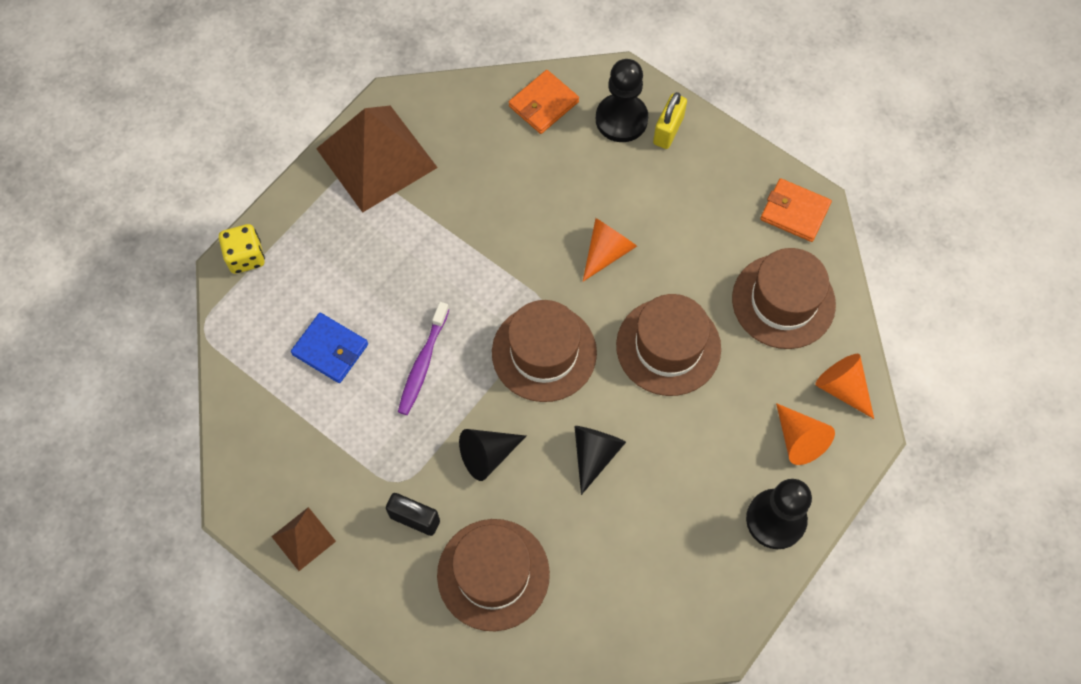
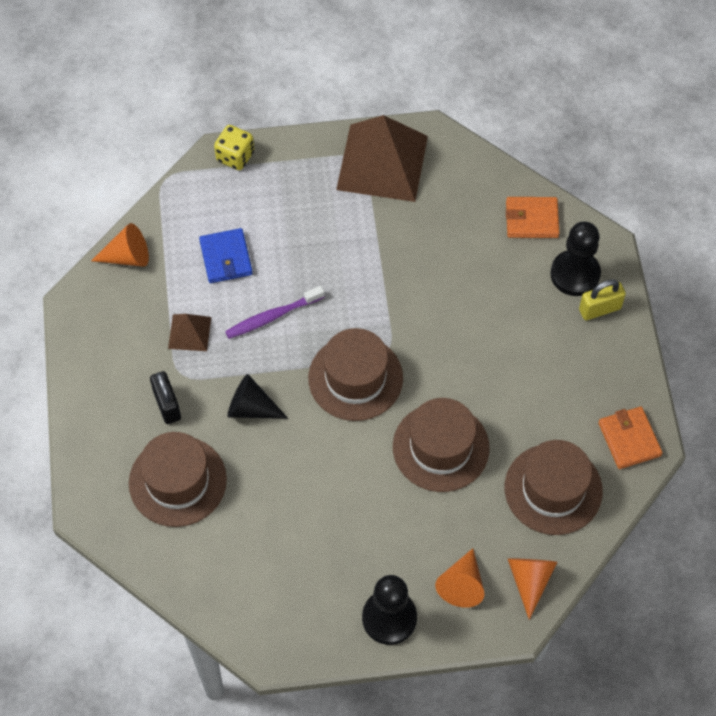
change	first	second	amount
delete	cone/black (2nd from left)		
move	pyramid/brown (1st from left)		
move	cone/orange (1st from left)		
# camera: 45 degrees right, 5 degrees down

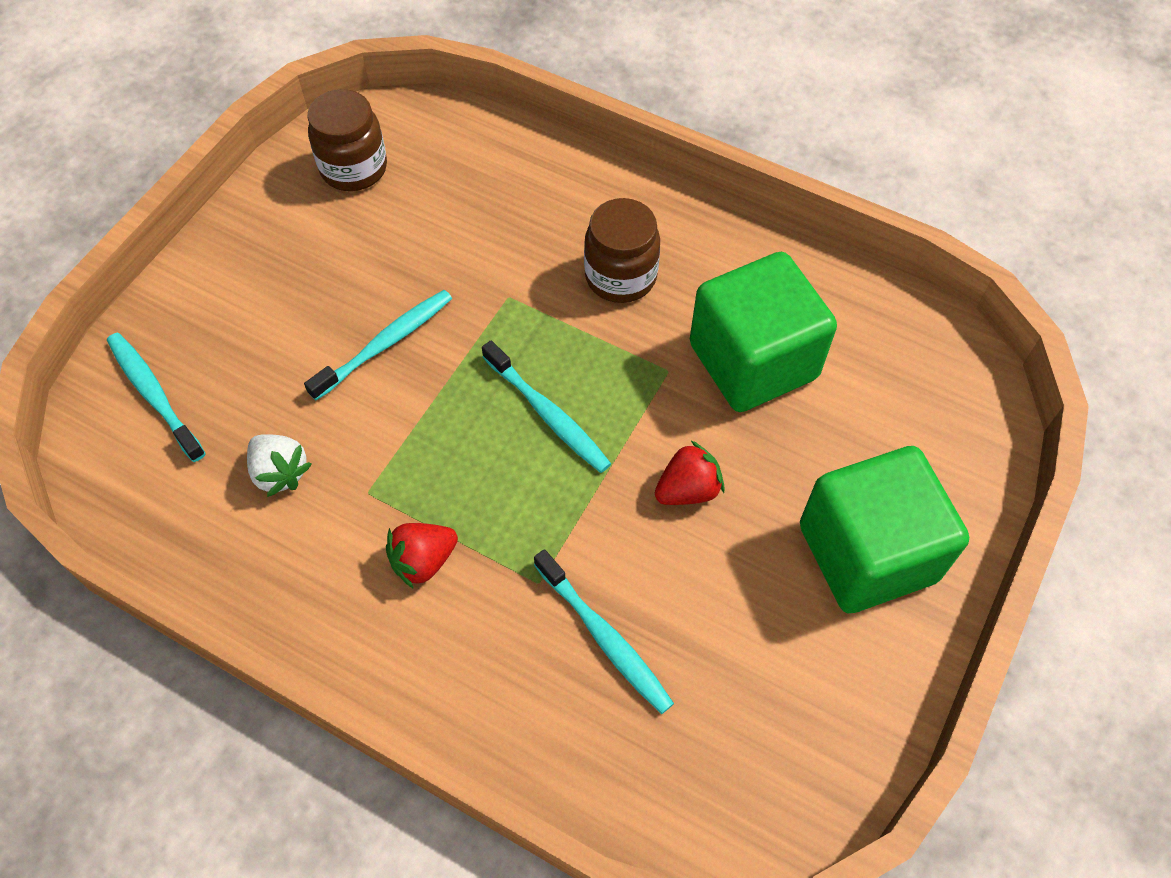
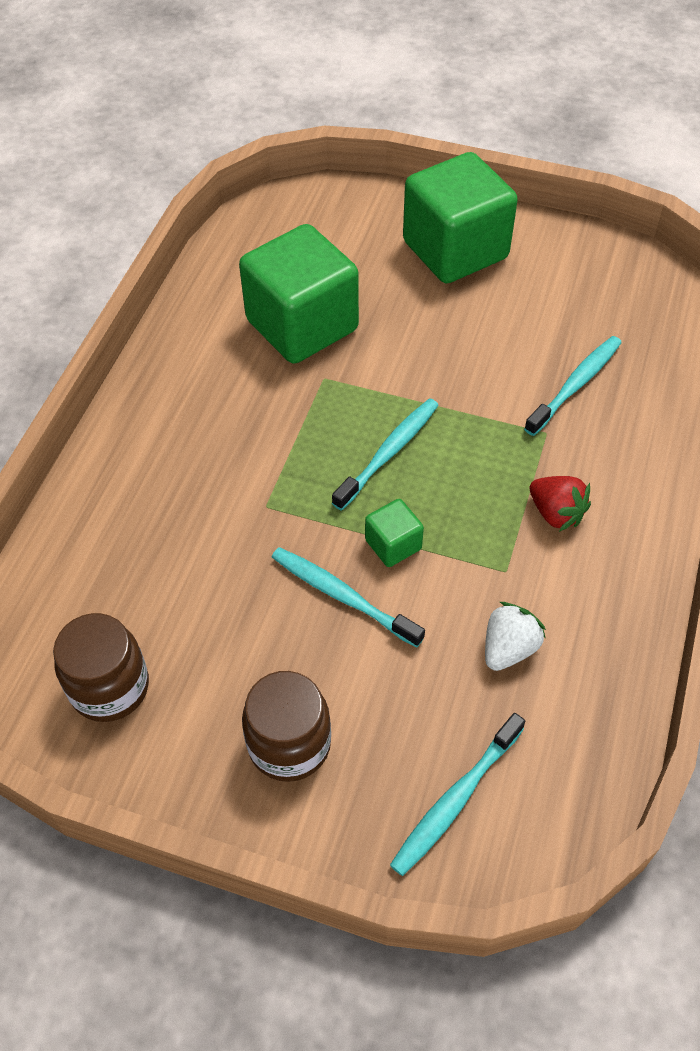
change	first	second	amount
delete	strawberry/red (2nd from left)		
insert		cube/green (2nd from left)	
move	jar/brown (2nd from left)		
# camera: 100 degrees left, 5 degrees down

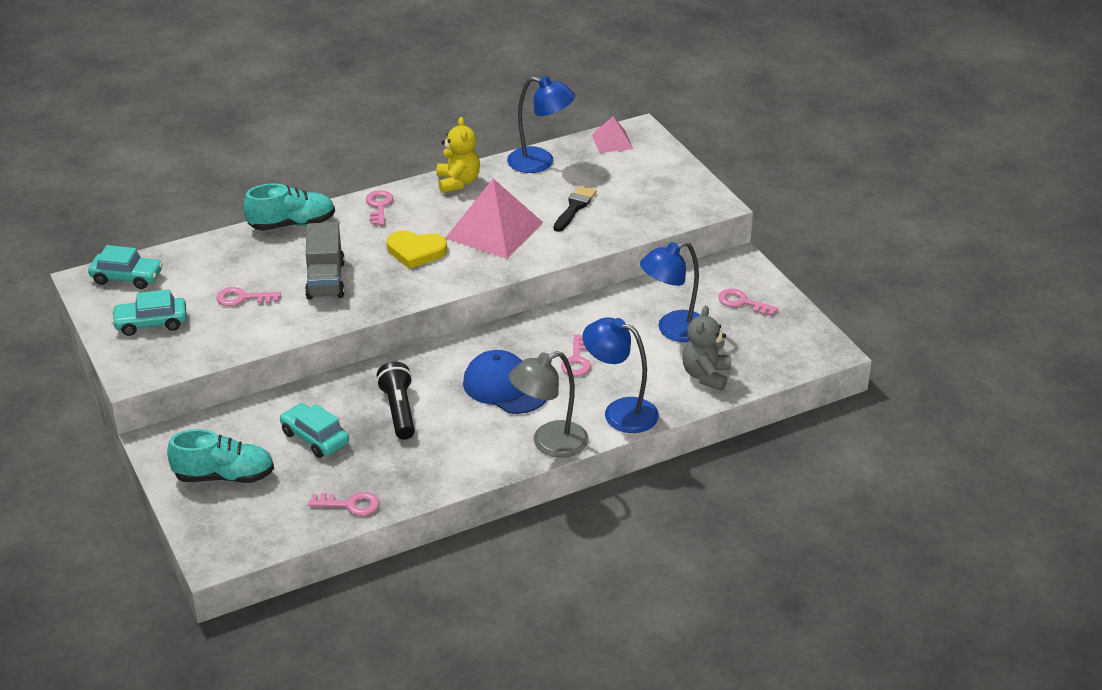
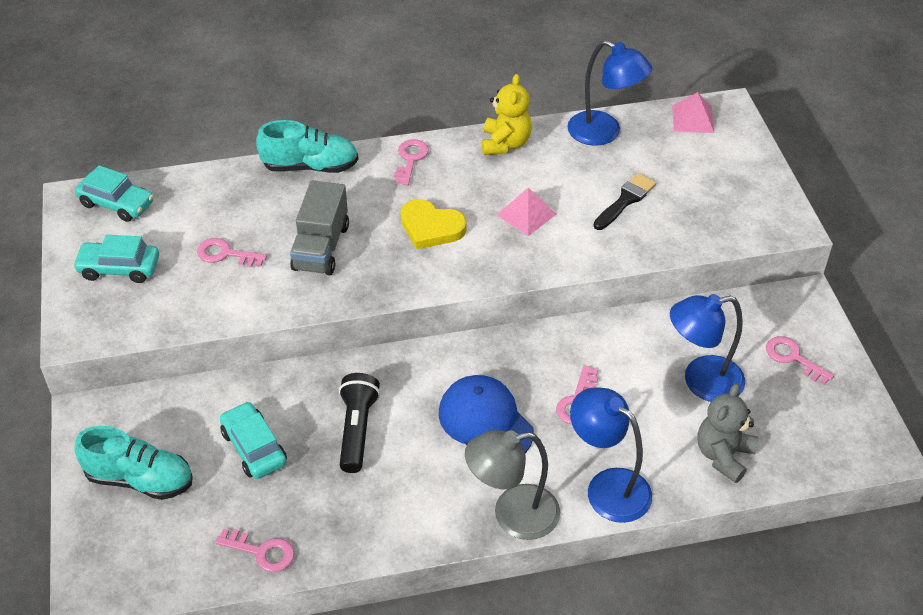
change	first	second	amount
resize	pyramid/pink (1st from left)		x0.52
# camera: 15 degrees right, 10 degrees up

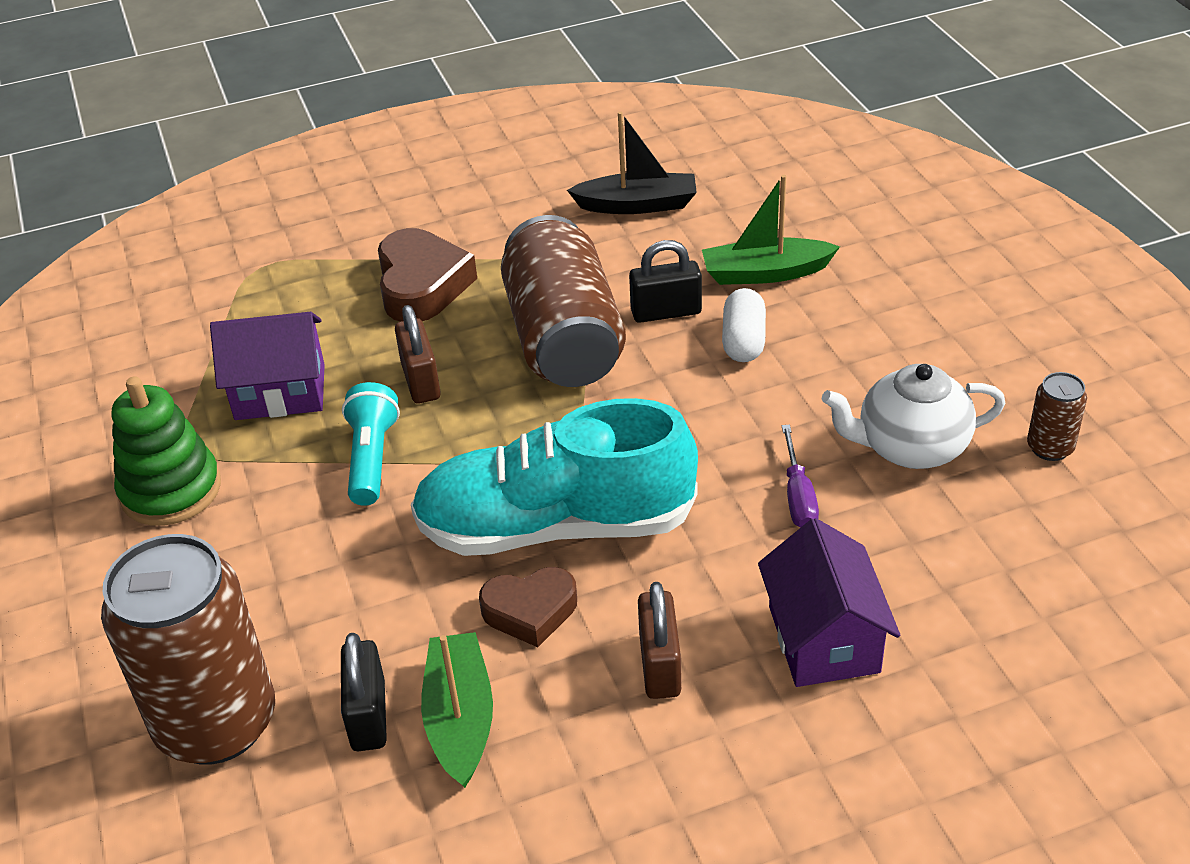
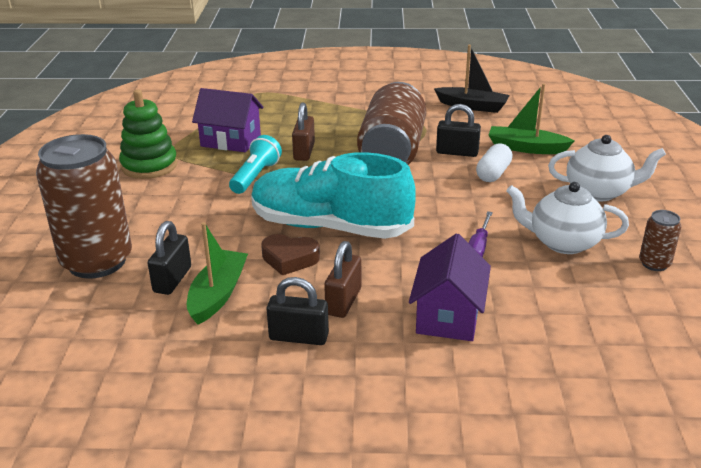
change	first	second	amount
delete	heart/brown (1st from left)		
insert		padlock/black (2nd from left)	
insert		teapot/white (2nd from left)	
# camera: 20 degrees right, 10 degrees down

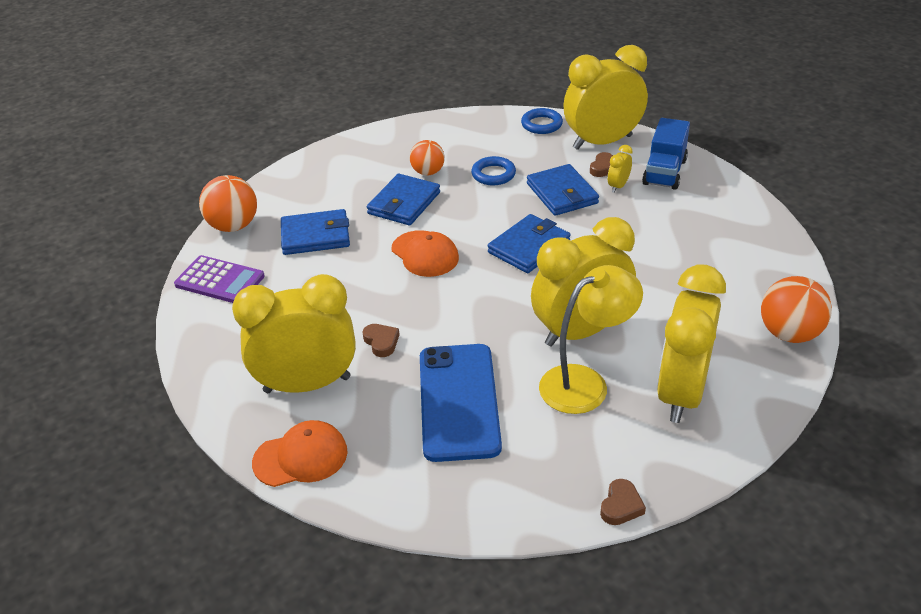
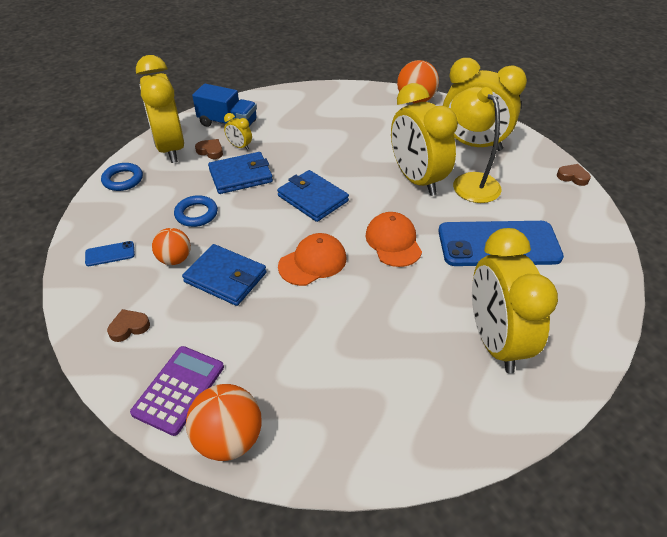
change	first	second	amount
delete	wallet/blue (1st from left)		
insert		phone/blue (1st from left)	
move	calculator/purple		
move	cap/orange (1st from left in the first image)	cap/orange (2nd from left)	
move	heart/brown (1st from left)		
# camera: 90 degrees left, 5 degrees up

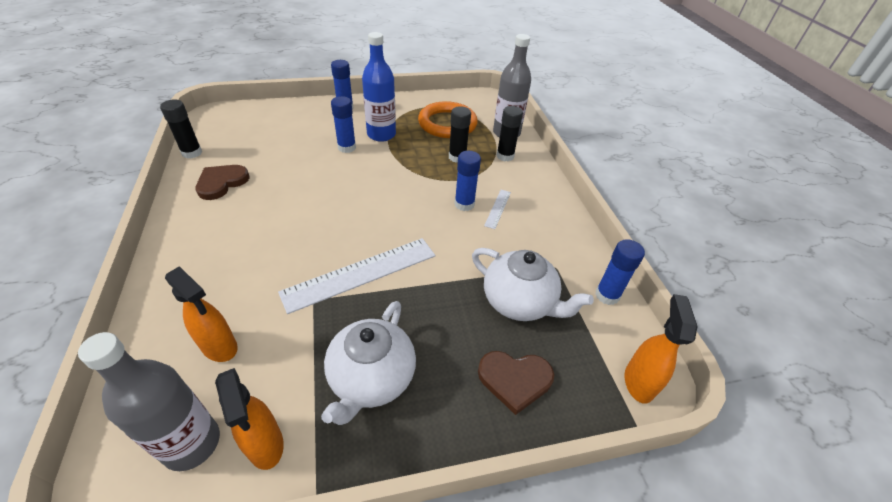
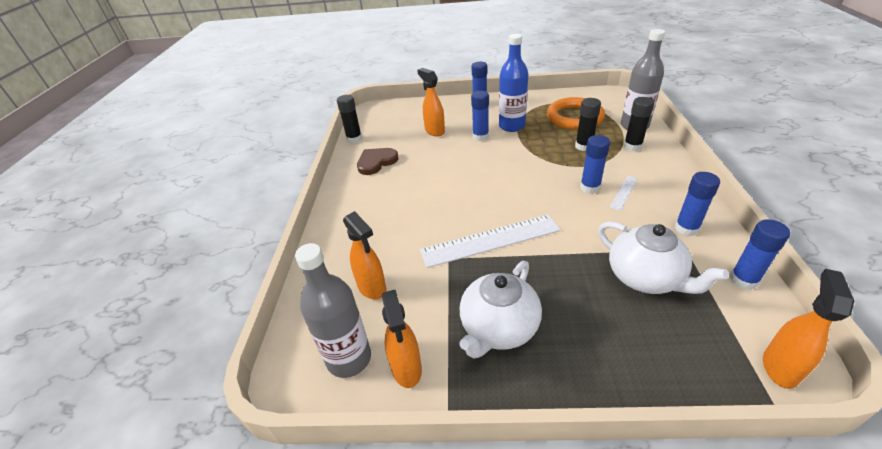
change	first	second	amount
delete	heart/brown (2nd from left)		
insert		spray bottle/orange (3rd from left)	
insert		glue stick/blue (4th from left)	
# camera: 20 degrees right, 5 degrees down

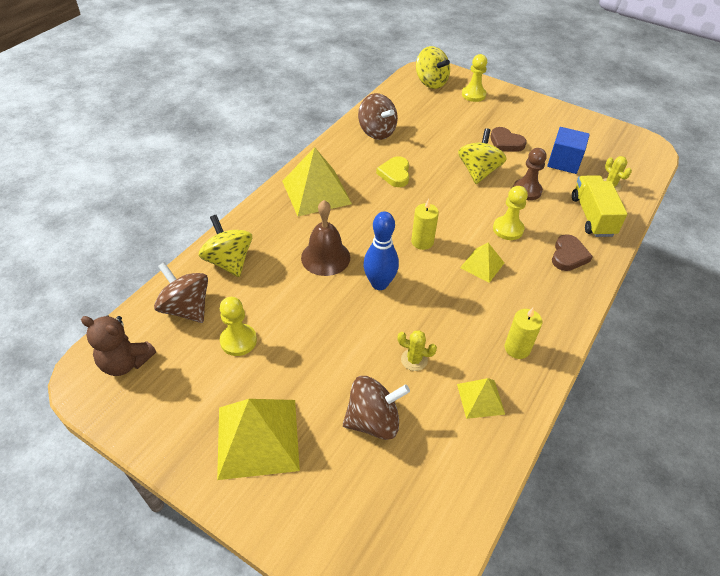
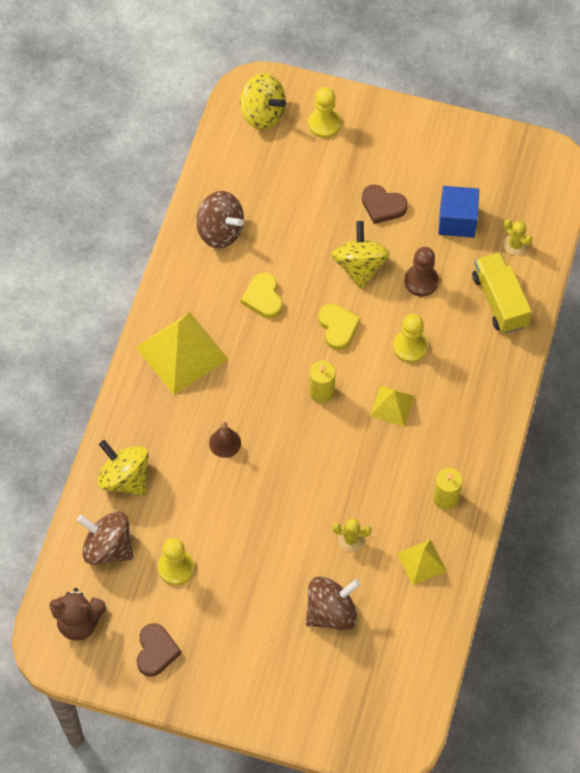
change	first	second	amount
delete	pyramid/yellow (1st from left)		
delete	bowling pin/blue		
insert		heart/yellow (2nd from left)	
move	heart/brown (2nd from left in the first image)	heart/brown (1st from left)	
resize	bell/brown		x0.59
# camera: 15 degrees left, 15 degrees up

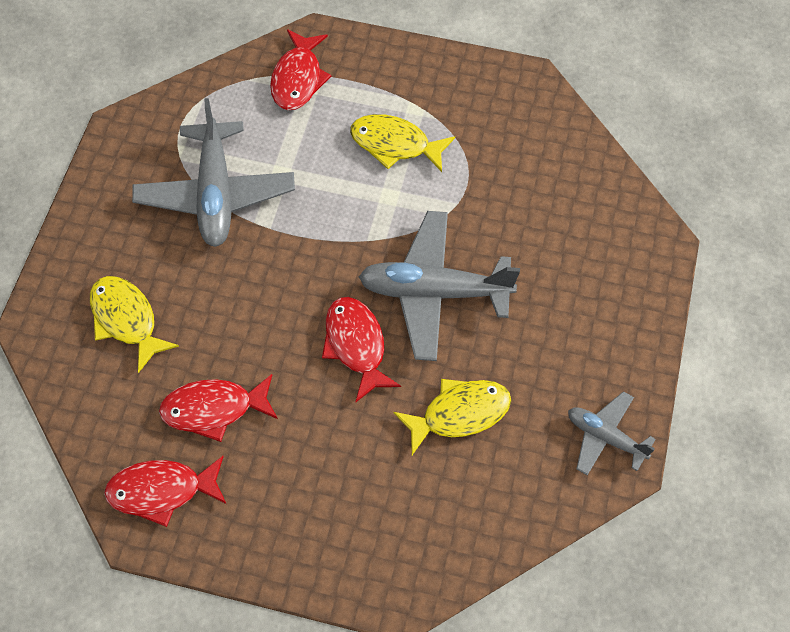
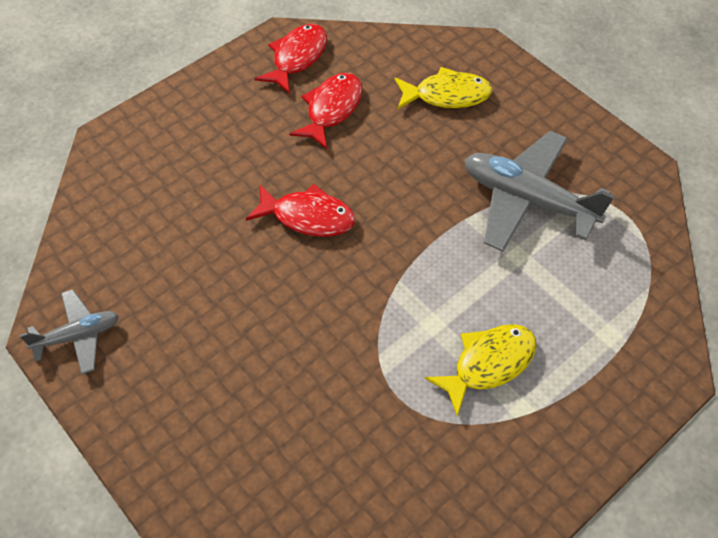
change	first	second	amount
delete	fish/red (3rd from left)		
delete	plane/grey (2nd from left)		
delete	fish/yellow (3rd from left)		
# camera: 125 degrees right, 5 degrees down

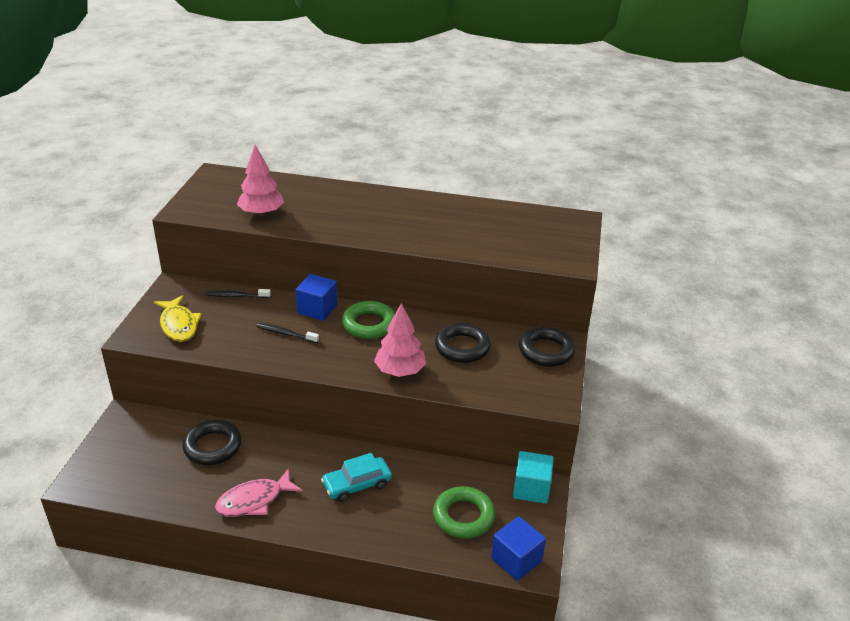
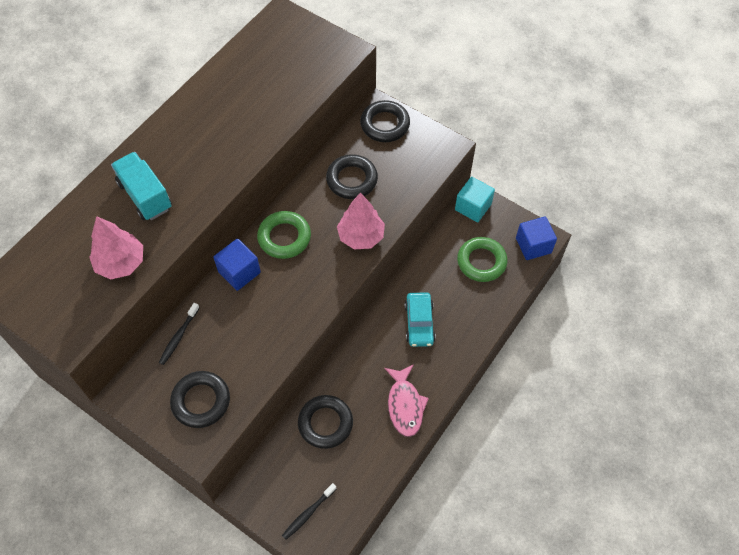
change	first	second	amount
insert		truck/turquoise	
move	toothbrush/black (2nd from left)		
replace	fish/yellow	ring/black (1st from left)	
# camera: 65 degrees left, 25 degrees up

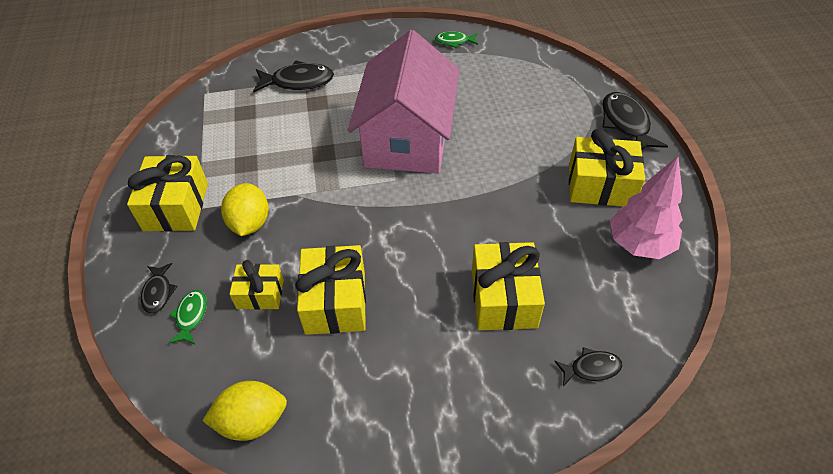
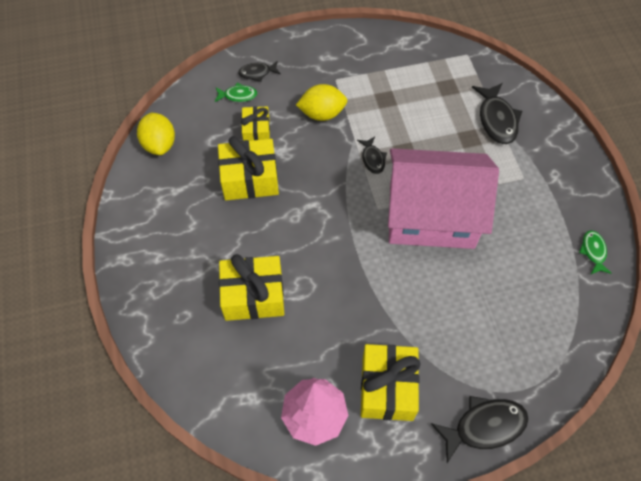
change	first	second	amount
delete	gift/yellow (1st from left)		
move	fish/black (3rd from left in the first image)	fish/black (2nd from left)	
# camera: 85 degrees right, 10 degrees up

